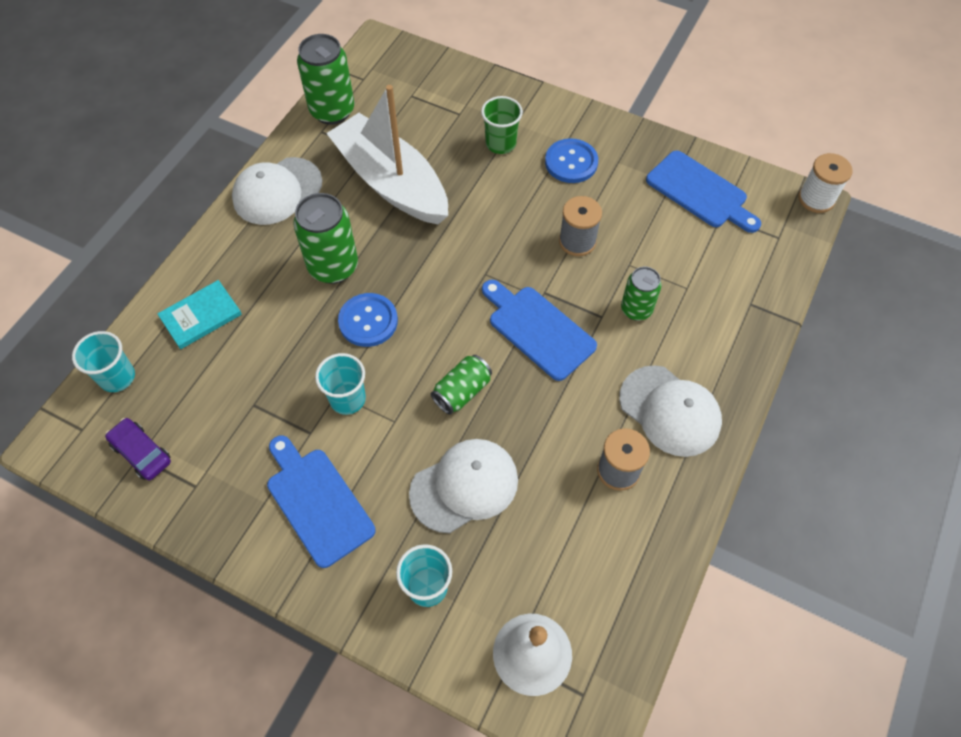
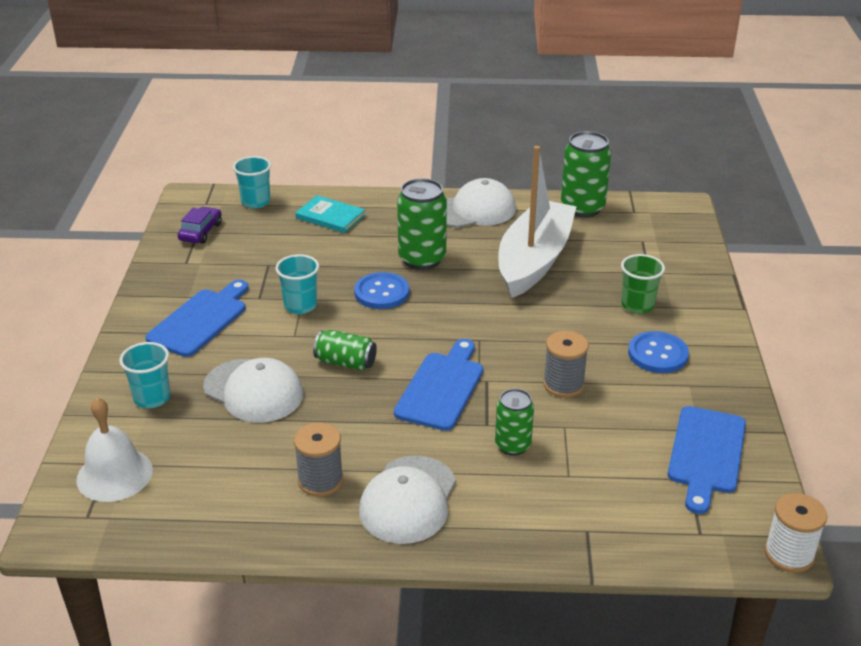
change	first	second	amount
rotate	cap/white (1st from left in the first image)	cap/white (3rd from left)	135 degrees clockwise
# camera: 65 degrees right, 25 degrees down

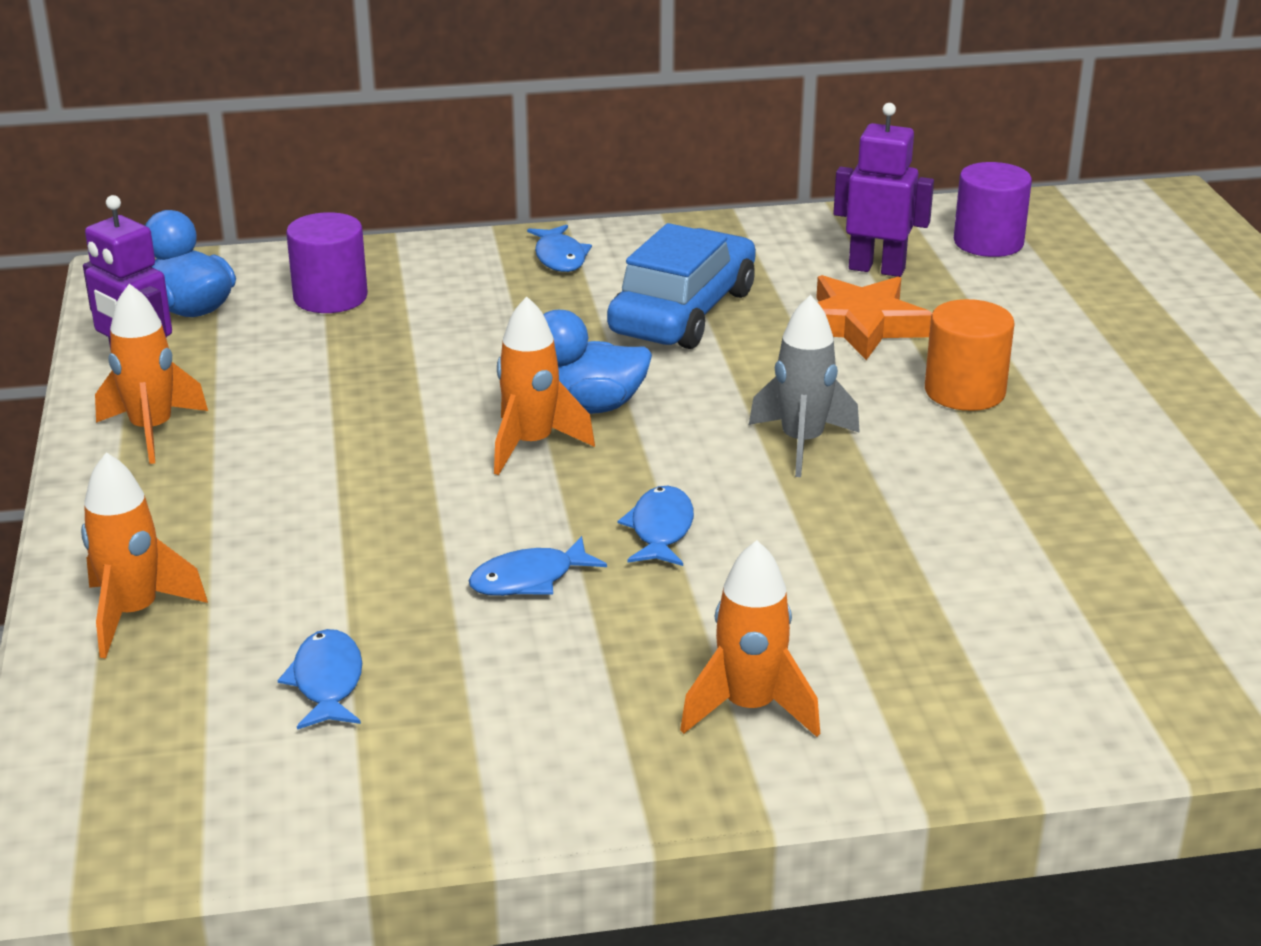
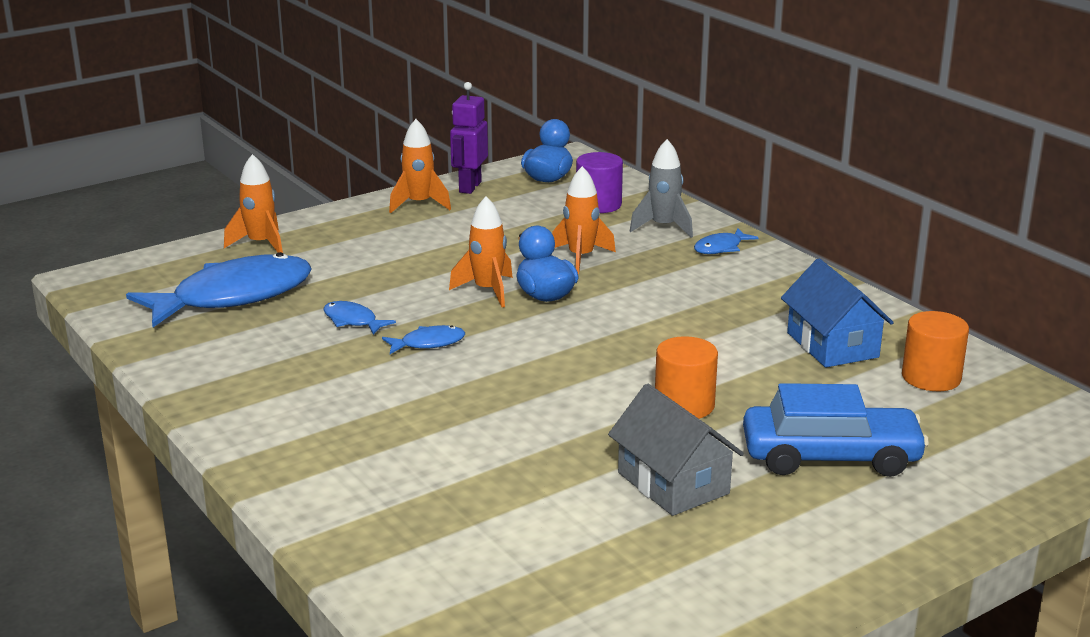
change	first	second	amount
delete	star/orange		
insert		house/grey	
move	car/blue		
move	rocket/orange (4th from left)		
move	rocket/grey		
replace	robot/purple (2nd from left)	house/blue	
recolor	cylinder/purple (2nd from left)	cylinder/orange (2nd from left)	
resize	fish/blue (1st from left)		x2.34
# camera: 65 degrees right, 5 degrees down

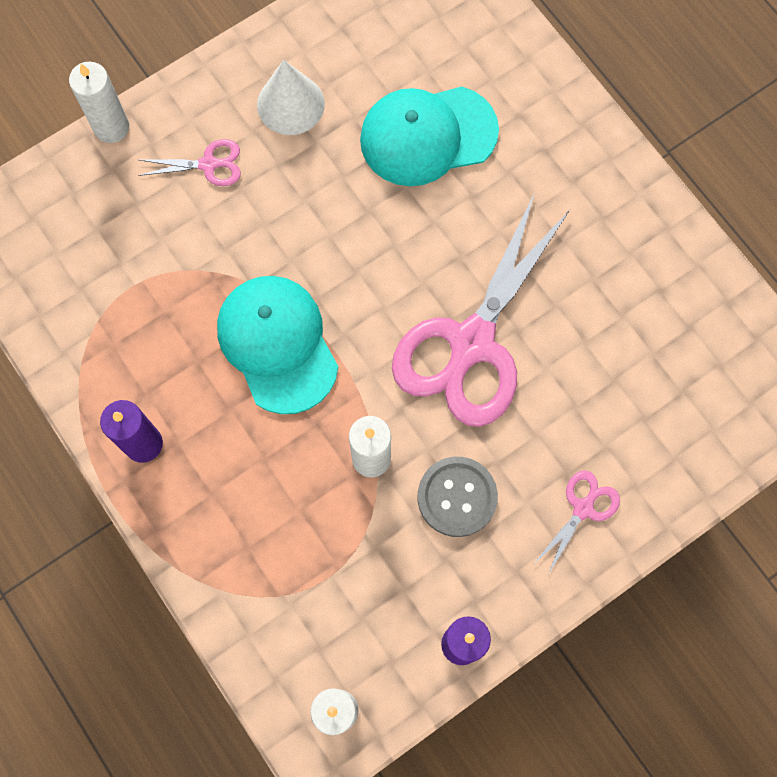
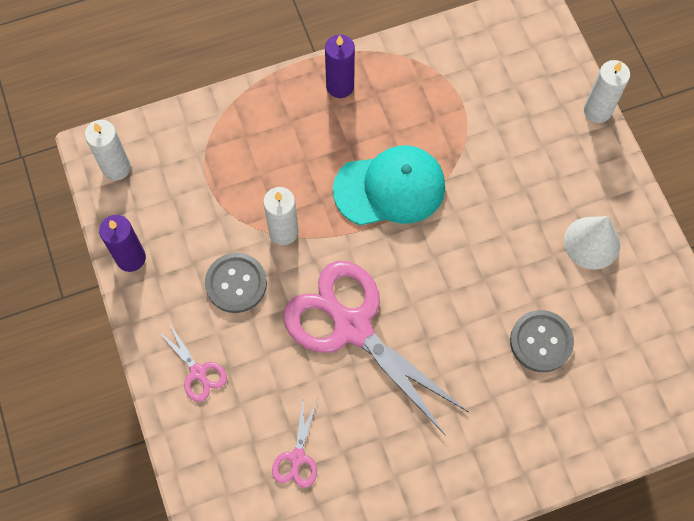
change	first	second	amount
move	scissors/pink (1st from left in the first image)	scissors/pink (2nd from left)	
replace	cap/turquoise (2nd from left)	button/grey (2nd from left)	
# camera: 105 degrees right, 5 degrees down

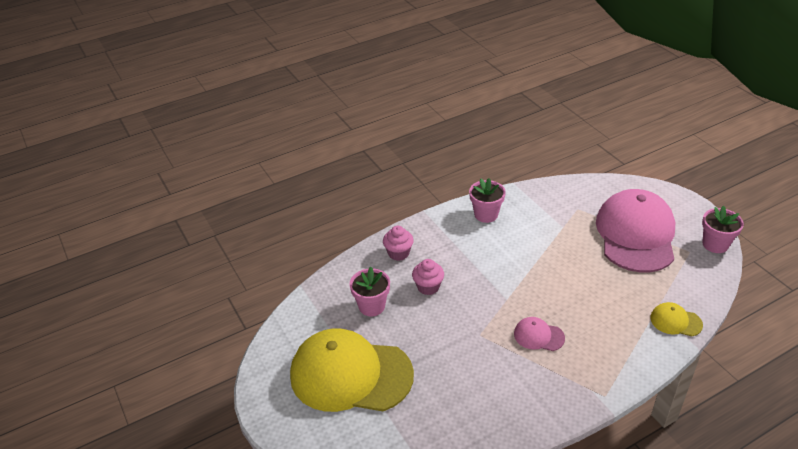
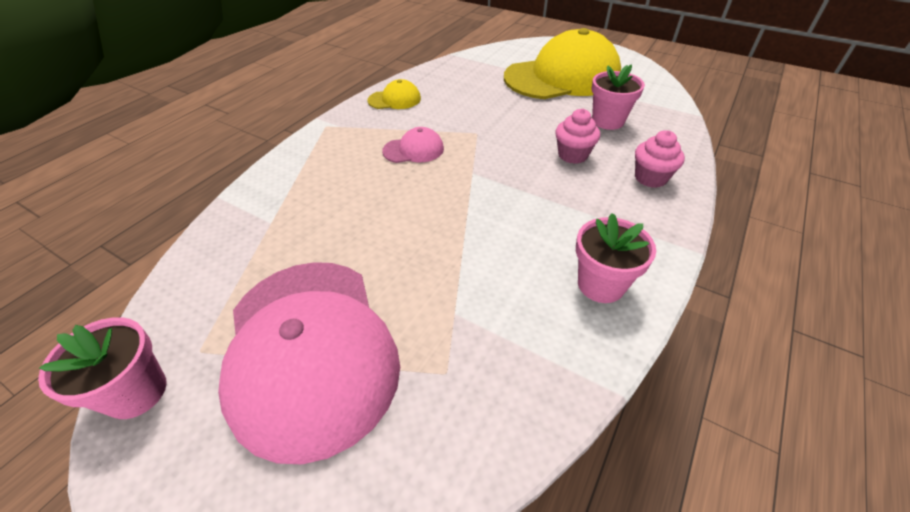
change	first	second	amount
move	cap/yellow (2nd from left in the first image)	cap/yellow (1st from left)	
# camera: 150 degrees right, 5 degrees up

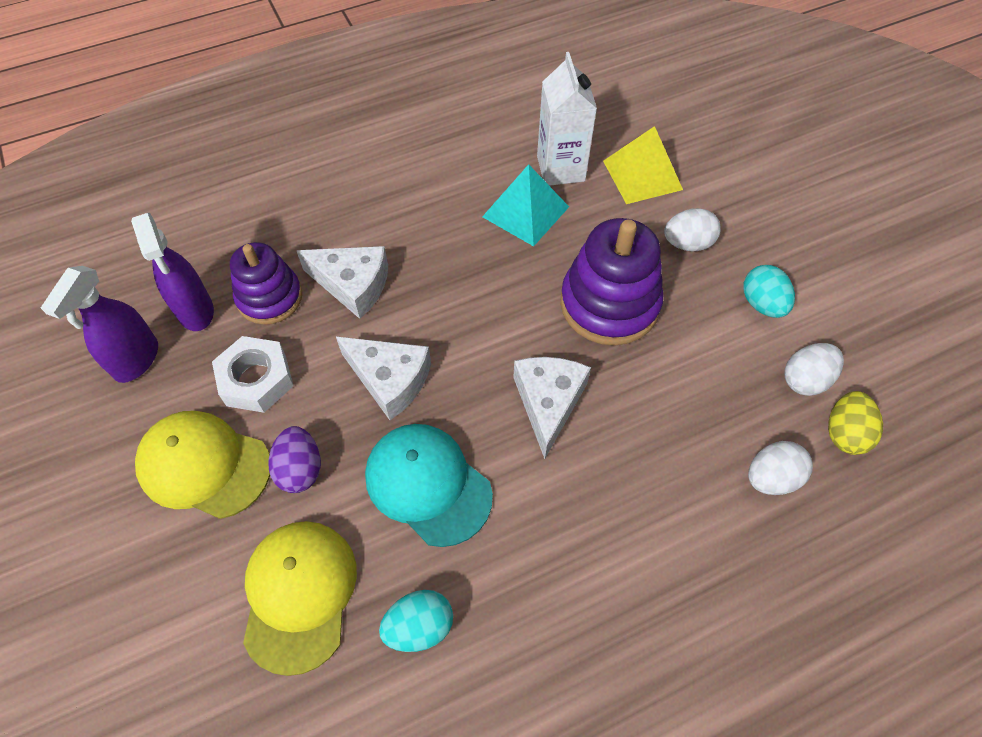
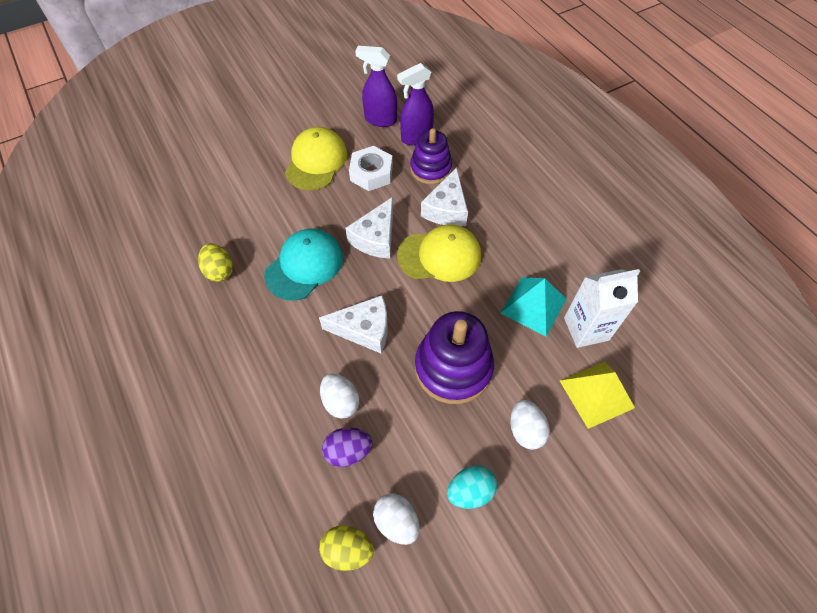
change	first	second	amount
move	cap/yellow (2nd from left)		
move	egg/purple		
move	egg/white (2nd from left in the first image)	egg/white (1st from left)	
recolor	egg/turquoise (1st from left)	egg/yellow (1st from left)	
# camera: 85 degrees right, 0 degrees up

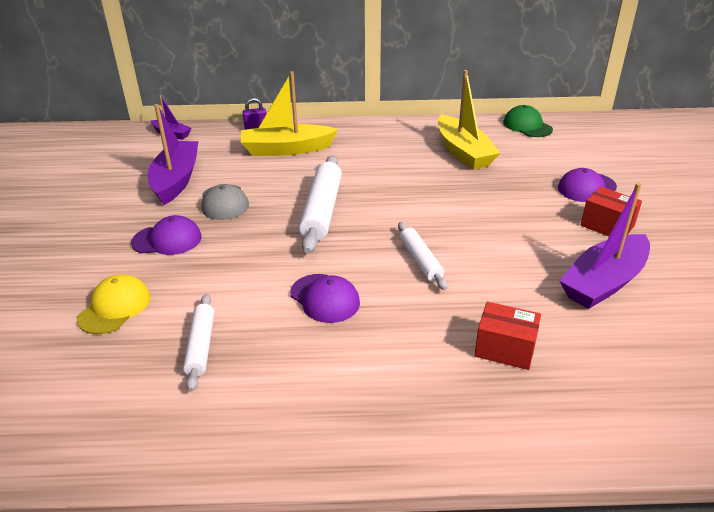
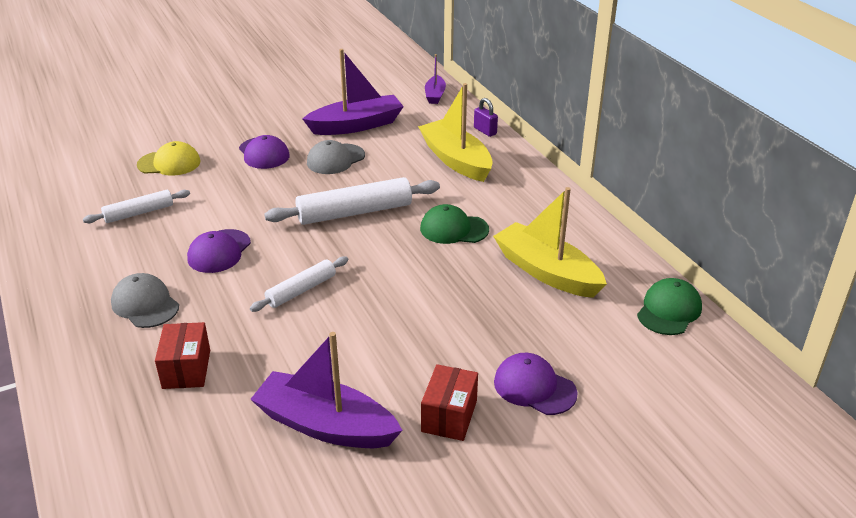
change	first	second	amount
insert		cap/grey (1st from left)	
insert		cap/green (1st from left)	
rotate	boat/yellow (2nd from left)		90 degrees clockwise
# camera: 65 degrees right, 0 degrees up

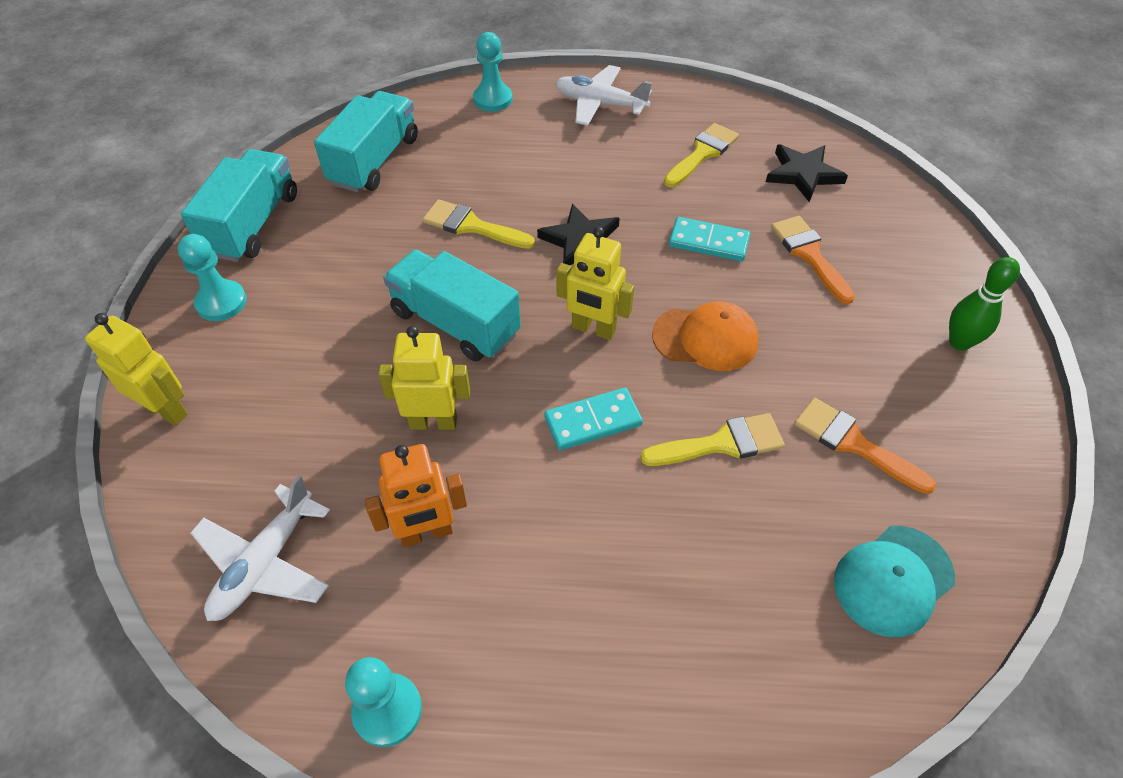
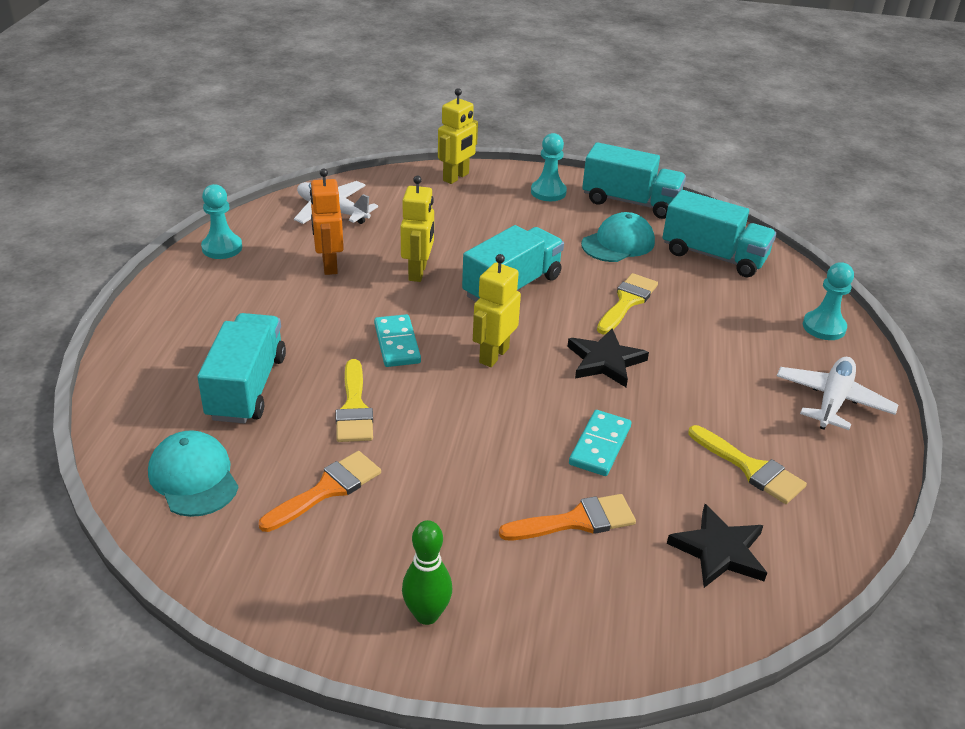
change	first	second	amount
delete	cap/orange		
insert		truck/turquoise (1st from left)	
insert		cap/turquoise (2nd from left)	
# camera: 95 degrees right, 15 degrees down

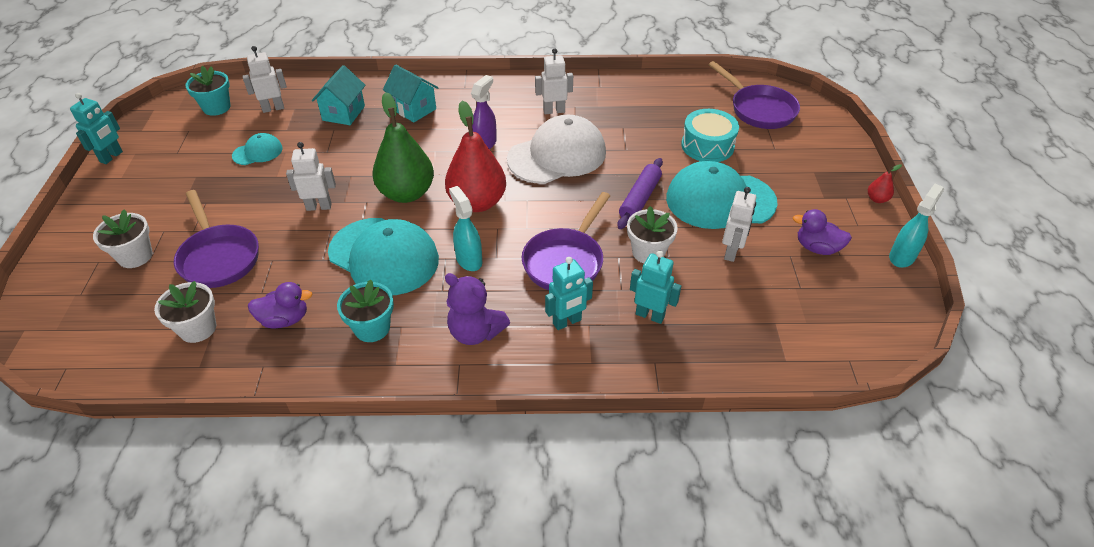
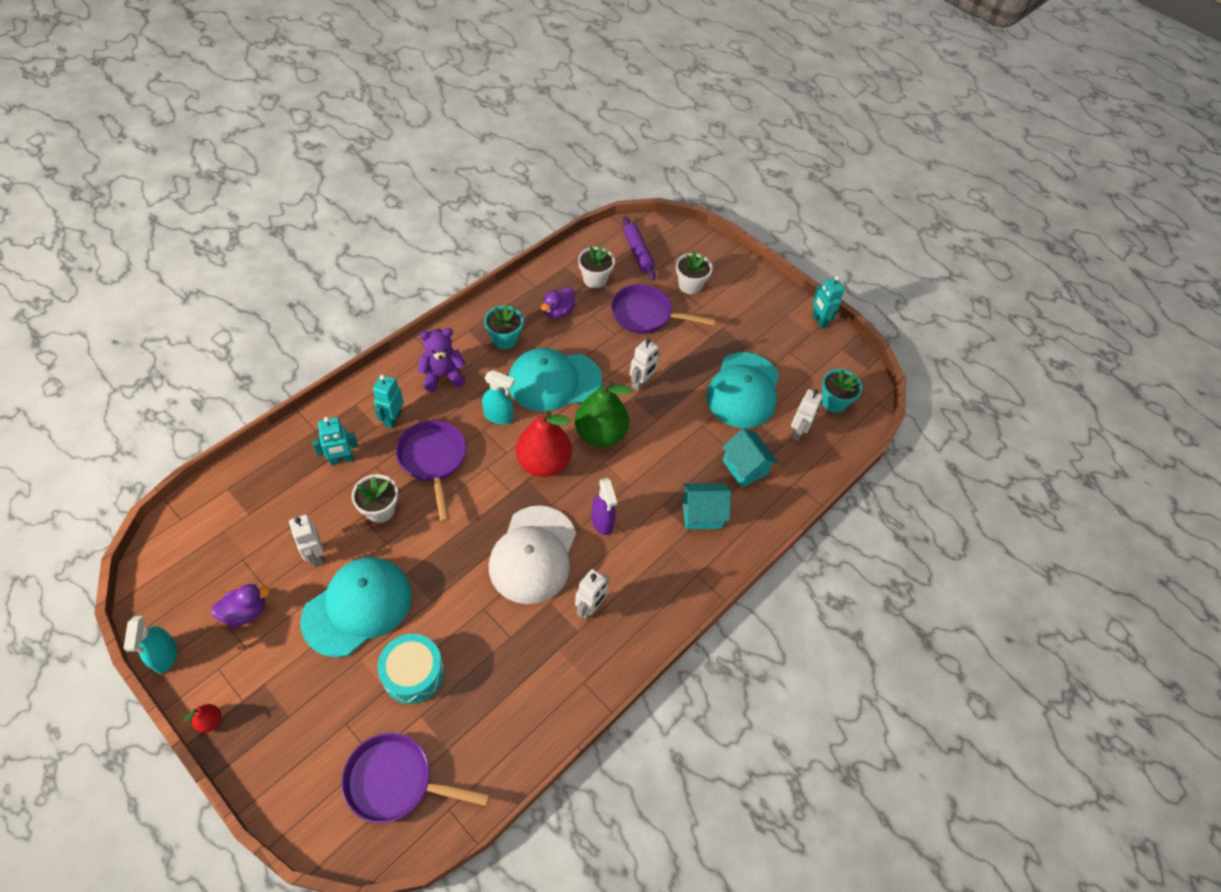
change	first	second	amount
move	rolling pin/purple		
resize	cap/turquoise (1st from left in the first image)	cap/turquoise (3rd from left)	x2.09
# camera: 130 degrees right, 10 degrees up

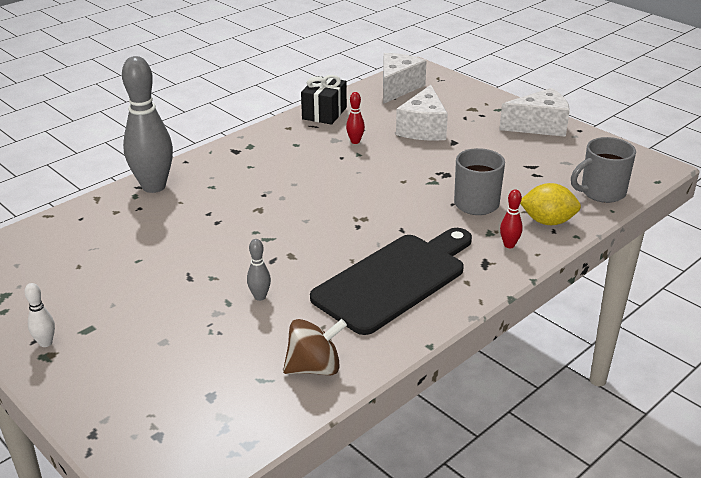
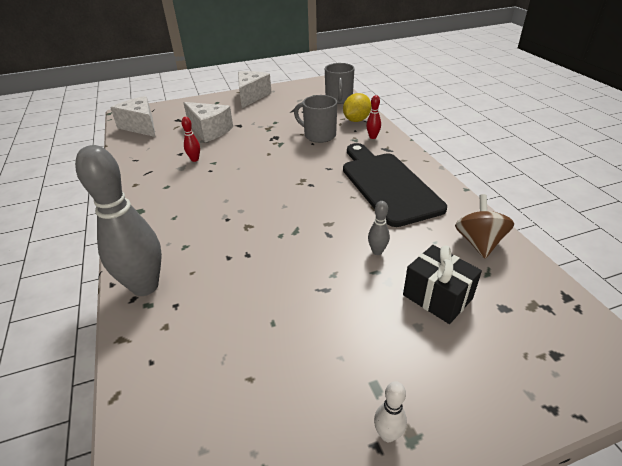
change	first	second	amount
move	gift/black		
# camera: 65 degrees left, 5 degrees up

